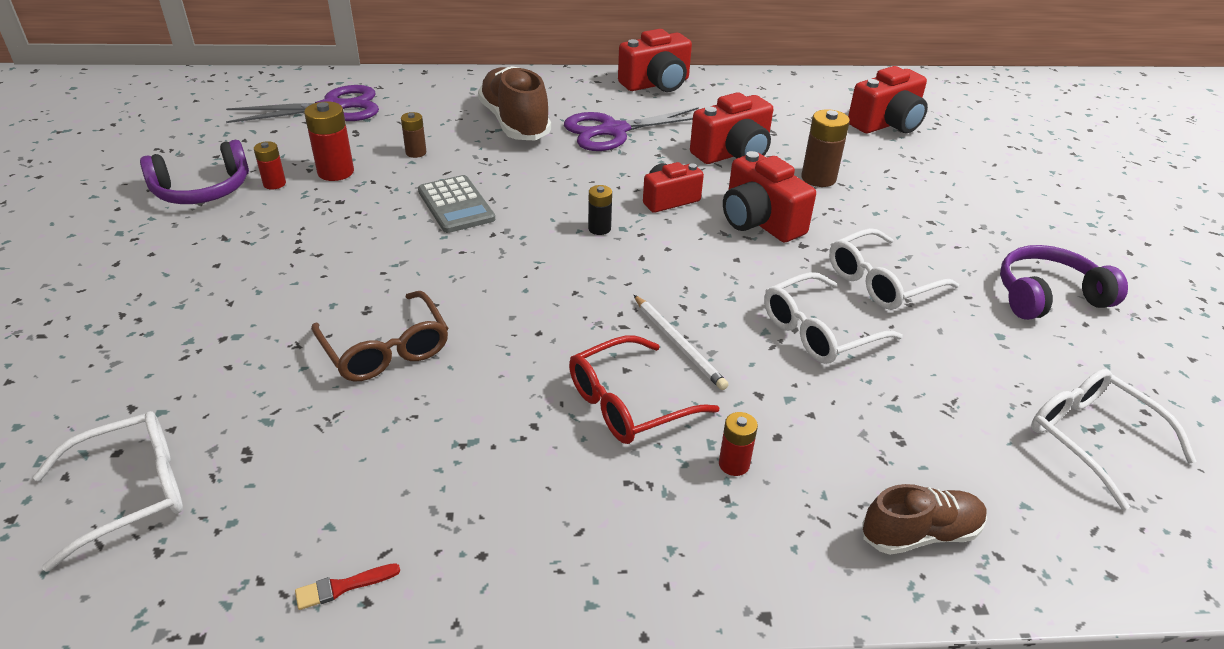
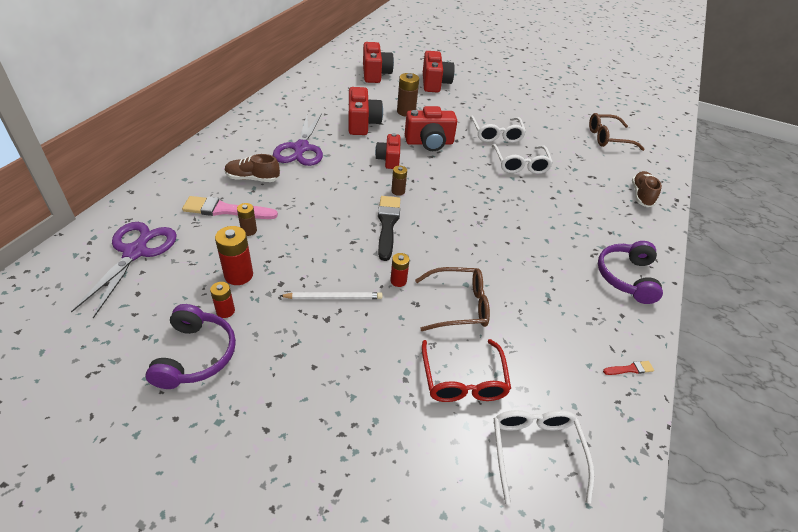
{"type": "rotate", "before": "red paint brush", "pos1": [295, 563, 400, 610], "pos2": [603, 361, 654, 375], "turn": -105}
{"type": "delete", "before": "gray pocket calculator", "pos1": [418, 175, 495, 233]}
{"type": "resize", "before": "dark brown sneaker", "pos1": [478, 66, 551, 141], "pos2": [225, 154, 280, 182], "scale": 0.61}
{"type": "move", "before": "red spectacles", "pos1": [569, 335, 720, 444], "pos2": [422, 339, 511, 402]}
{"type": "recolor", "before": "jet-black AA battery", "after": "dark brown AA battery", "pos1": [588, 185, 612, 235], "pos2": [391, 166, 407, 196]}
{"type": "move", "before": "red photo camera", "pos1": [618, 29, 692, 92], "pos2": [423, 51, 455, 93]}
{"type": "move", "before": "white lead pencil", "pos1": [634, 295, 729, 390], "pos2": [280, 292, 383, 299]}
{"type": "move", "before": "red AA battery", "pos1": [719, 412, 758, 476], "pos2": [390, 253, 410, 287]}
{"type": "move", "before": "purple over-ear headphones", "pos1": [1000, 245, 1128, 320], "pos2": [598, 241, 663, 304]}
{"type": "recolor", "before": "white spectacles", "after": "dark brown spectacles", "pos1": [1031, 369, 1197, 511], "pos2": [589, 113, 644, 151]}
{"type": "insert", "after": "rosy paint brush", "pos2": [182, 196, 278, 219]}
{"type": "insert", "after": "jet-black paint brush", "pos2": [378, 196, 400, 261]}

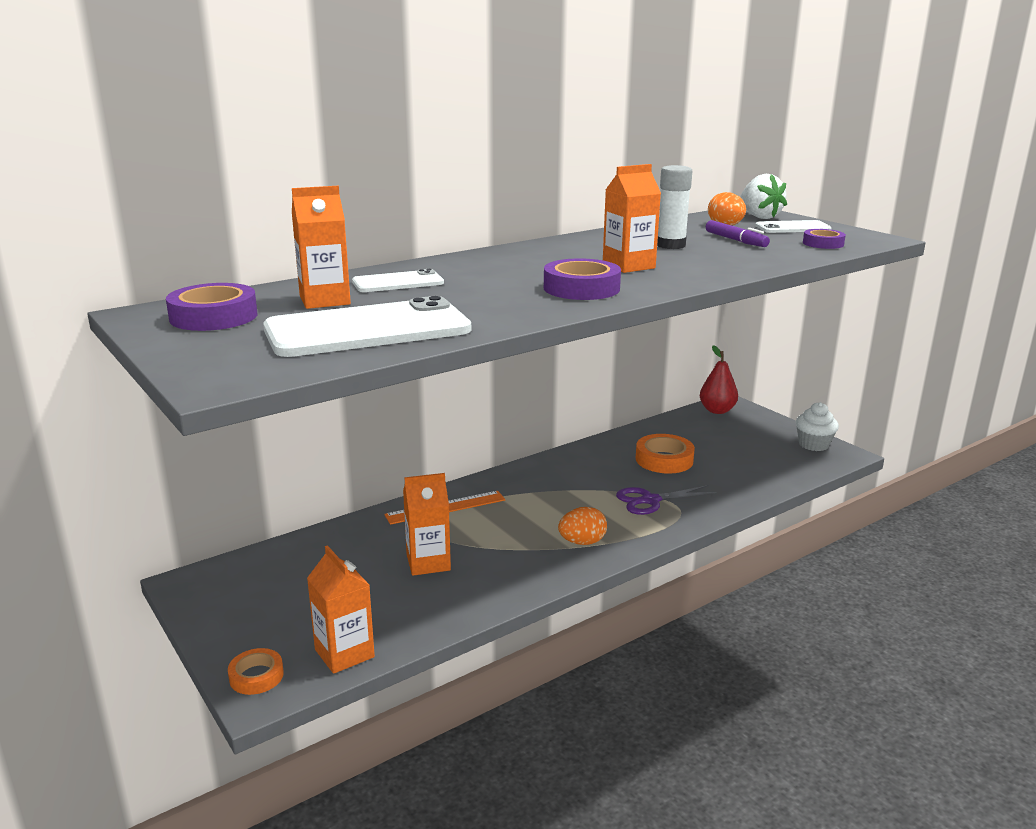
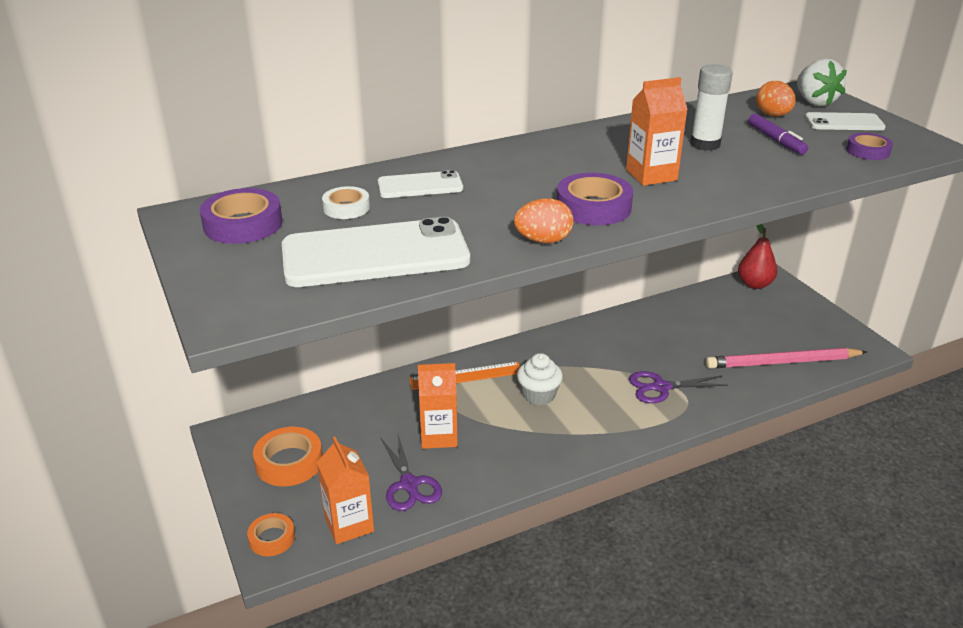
{"type": "replace", "before": "orange milk carton", "after": "white roll of tape", "pos1": [292, 186, 351, 309], "pos2": [322, 186, 370, 219]}
{"type": "move", "before": "orange toy egg", "pos1": [558, 507, 607, 545], "pos2": [514, 198, 573, 243]}
{"type": "move", "before": "orange roll of tape", "pos1": [636, 434, 695, 474], "pos2": [253, 427, 323, 486]}
{"type": "move", "before": "white muffin", "pos1": [796, 402, 839, 451], "pos2": [517, 353, 563, 405]}
{"type": "insert", "after": "purple scissors", "pos2": [381, 435, 442, 511]}
{"type": "insert", "after": "rosy lead pencil", "pos2": [706, 348, 867, 369]}

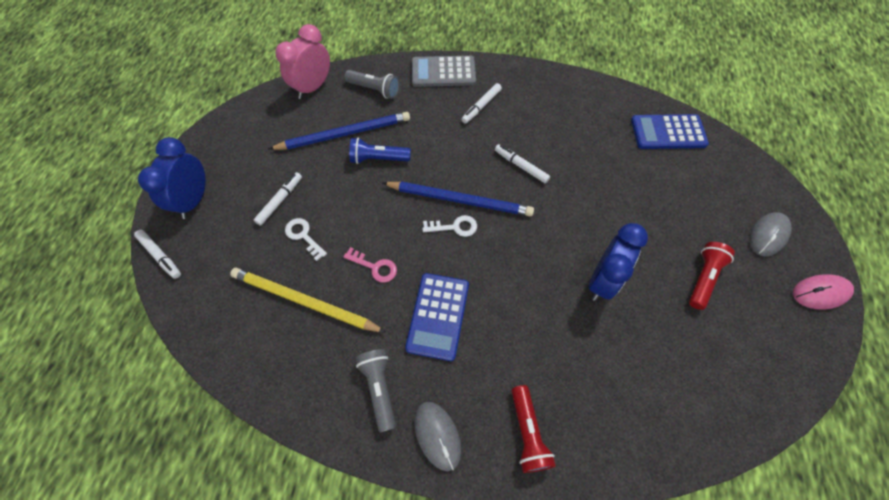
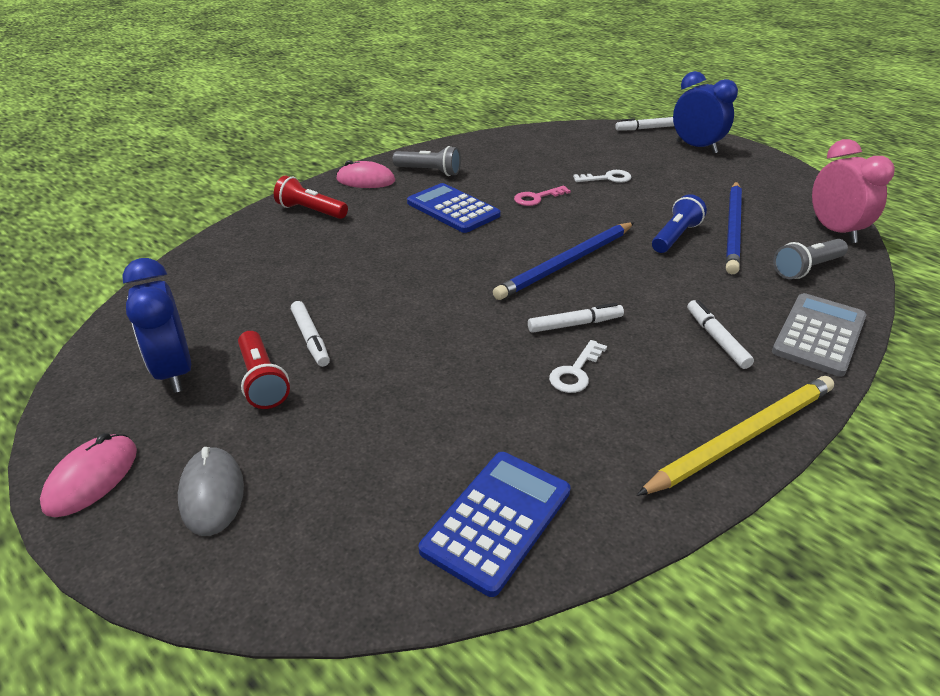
{"type": "move", "before": "golden lead pencil", "pos1": [230, 268, 385, 332], "pos2": [637, 376, 834, 496]}
{"type": "move", "before": "white marker", "pos1": [254, 172, 302, 226], "pos2": [291, 301, 330, 367]}
{"type": "recolor", "before": "gray computer mouse", "after": "rosy computer mouse", "pos1": [414, 402, 461, 471], "pos2": [336, 160, 395, 188]}
{"type": "move", "before": "white key", "pos1": [422, 215, 477, 237], "pos2": [549, 340, 607, 393]}
{"type": "move", "before": "royal blue clock", "pos1": [589, 223, 648, 301], "pos2": [122, 258, 191, 393]}

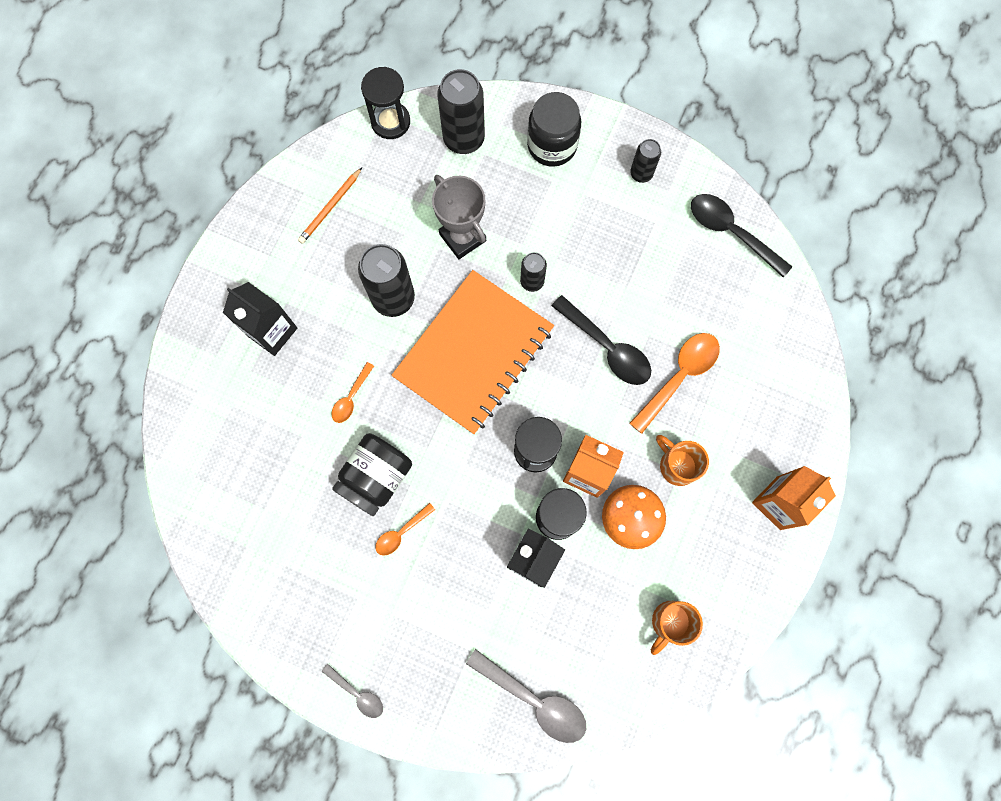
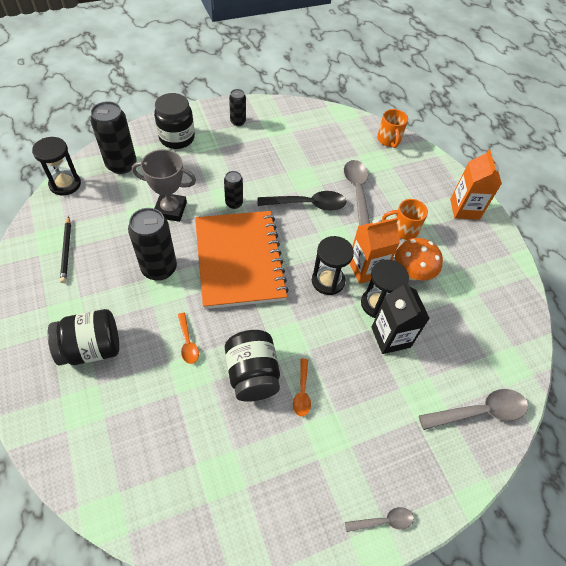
{"type": "replace", "before": "jet-black milk carton", "after": "jet-black jam jar", "pos1": [223, 282, 297, 356], "pos2": [48, 309, 119, 366]}
{"type": "recolor", "before": "orange lead pencil", "after": "jet-black lead pencil", "pos1": [298, 167, 362, 244], "pos2": [60, 216, 71, 283]}
{"type": "recolor", "before": "orange teaspoon", "after": "gray teaspoon", "pos1": [629, 333, 720, 434], "pos2": [344, 160, 370, 226]}
{"type": "move", "before": "orange mug", "pos1": [651, 601, 703, 655], "pos2": [377, 109, 408, 148]}
{"type": "delete", "before": "jet-black teaspoon", "pos1": [691, 194, 792, 278]}

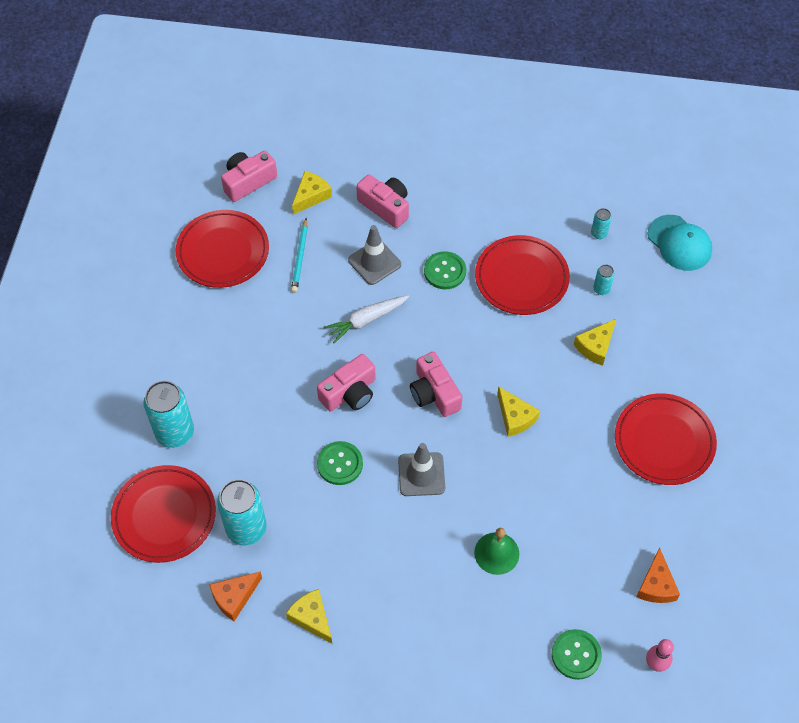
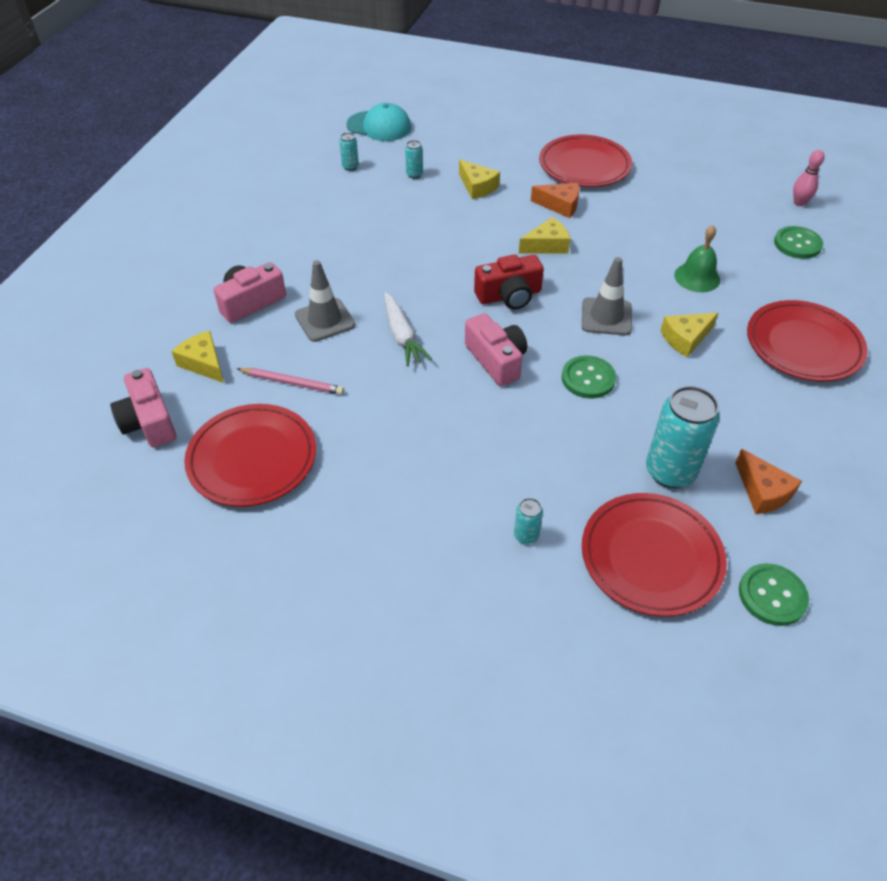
{"type": "resize", "before": "teal tin", "pos1": [143, 381, 194, 448], "pos2": [514, 498, 543, 544], "scale": 0.46}
{"type": "move", "before": "golden piece of cheese", "pos1": [286, 589, 332, 644], "pos2": [661, 313, 718, 357]}
{"type": "recolor", "before": "teal lead pencil", "after": "rosy lead pencil", "pos1": [291, 218, 308, 293], "pos2": [237, 368, 344, 395]}
{"type": "recolor", "before": "rosy photo camera", "after": "red photo camera", "pos1": [410, 352, 462, 417], "pos2": [474, 254, 544, 310]}
{"type": "move", "before": "green shirt button", "pos1": [424, 251, 466, 289], "pos2": [739, 563, 809, 626]}
{"type": "move", "before": "red plate", "pos1": [475, 235, 570, 315], "pos2": [747, 300, 868, 382]}
{"type": "move", "before": "orange piece of cheese", "pos1": [636, 547, 680, 603], "pos2": [531, 183, 579, 218]}
{"type": "rotate", "before": "teal baseball cap", "pos1": [648, 215, 712, 271], "pos2": [346, 103, 411, 141], "turn": 45}

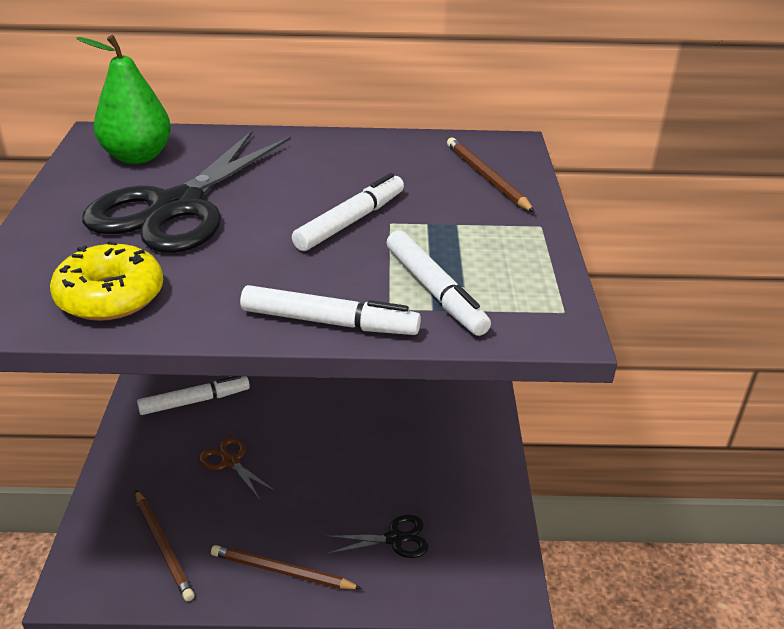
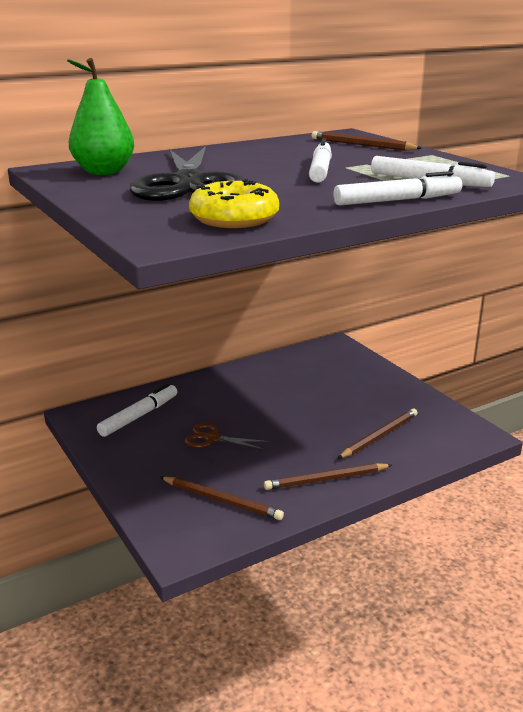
{"type": "replace", "before": "jet-black scissors", "after": "dark brown lead pencil", "pos1": [326, 515, 428, 558], "pos2": [338, 409, 417, 459]}

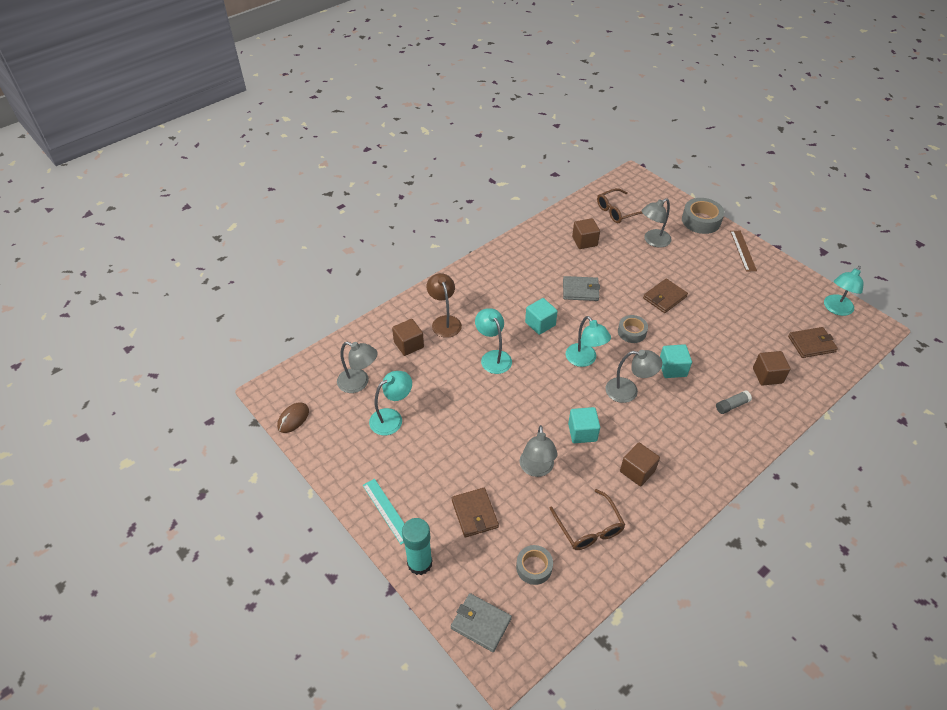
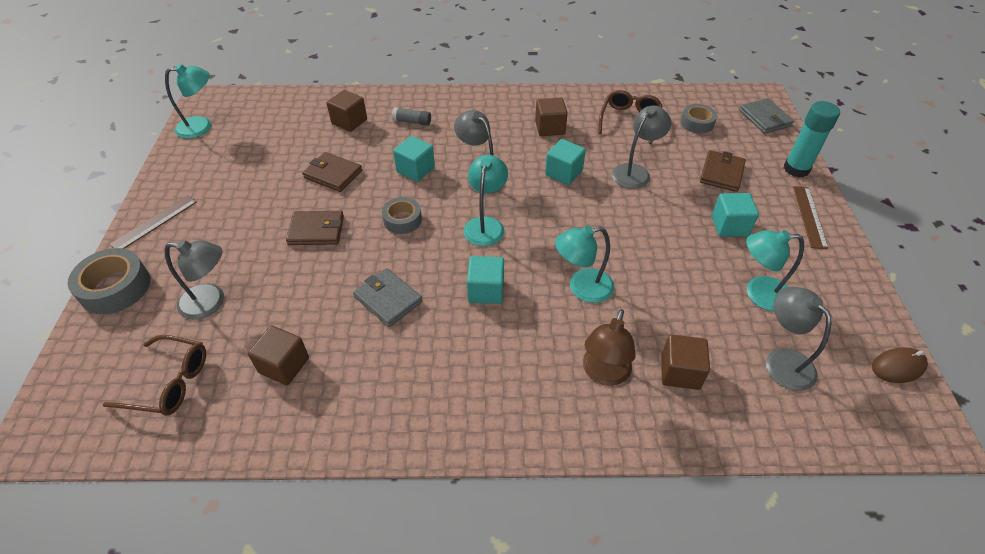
{"type": "recolor", "before": "teal measuring stick", "after": "dark brown measuring stick", "pos1": [363, 479, 404, 544], "pos2": [793, 186, 828, 249]}
{"type": "rotate", "before": "teal reading lamp", "pos1": [475, 308, 512, 374], "pos2": [555, 226, 614, 303], "turn": 60}
{"type": "move", "before": "dark brown wallet", "pos1": [788, 327, 838, 358], "pos2": [302, 152, 362, 192]}
{"type": "insert", "after": "teal solid cube", "pos2": [712, 193, 759, 237]}

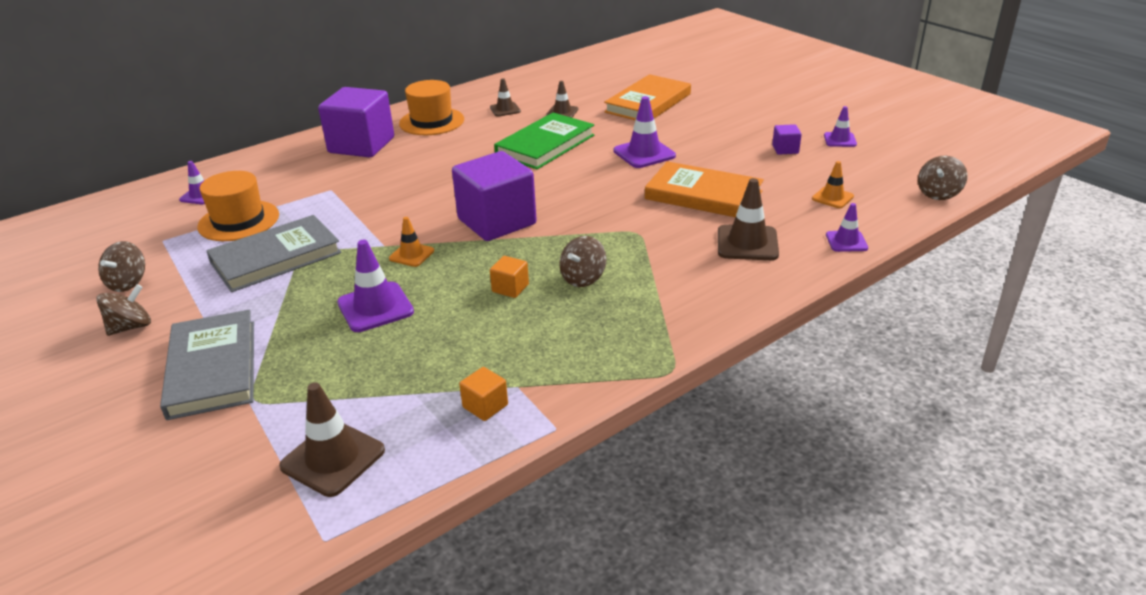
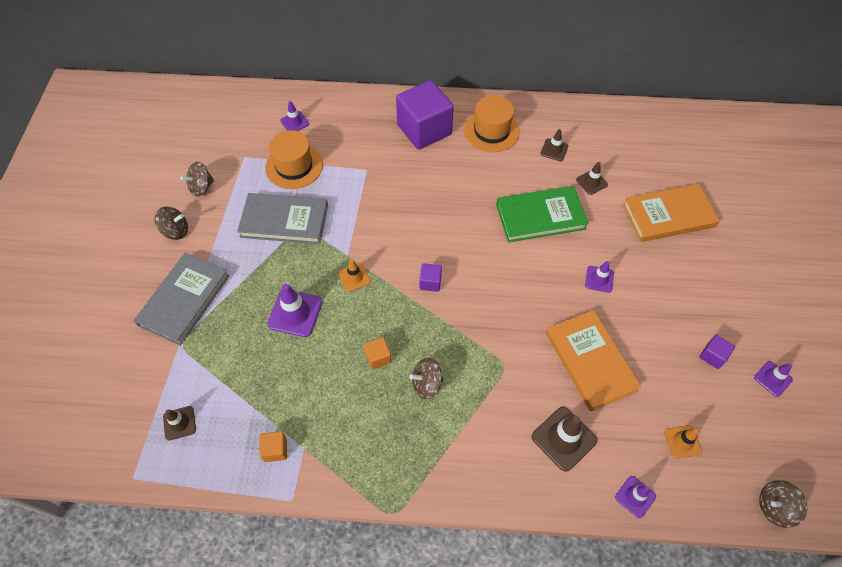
{"type": "resize", "before": "dark brown road cone", "pos1": [279, 382, 385, 497], "pos2": [163, 406, 196, 441], "scale": 0.6}
{"type": "resize", "before": "purple solid cube", "pos1": [452, 151, 537, 241], "pos2": [419, 263, 442, 292], "scale": 0.42}
{"type": "resize", "before": "purple road cone", "pos1": [613, 96, 676, 168], "pos2": [585, 261, 614, 293], "scale": 0.6}

